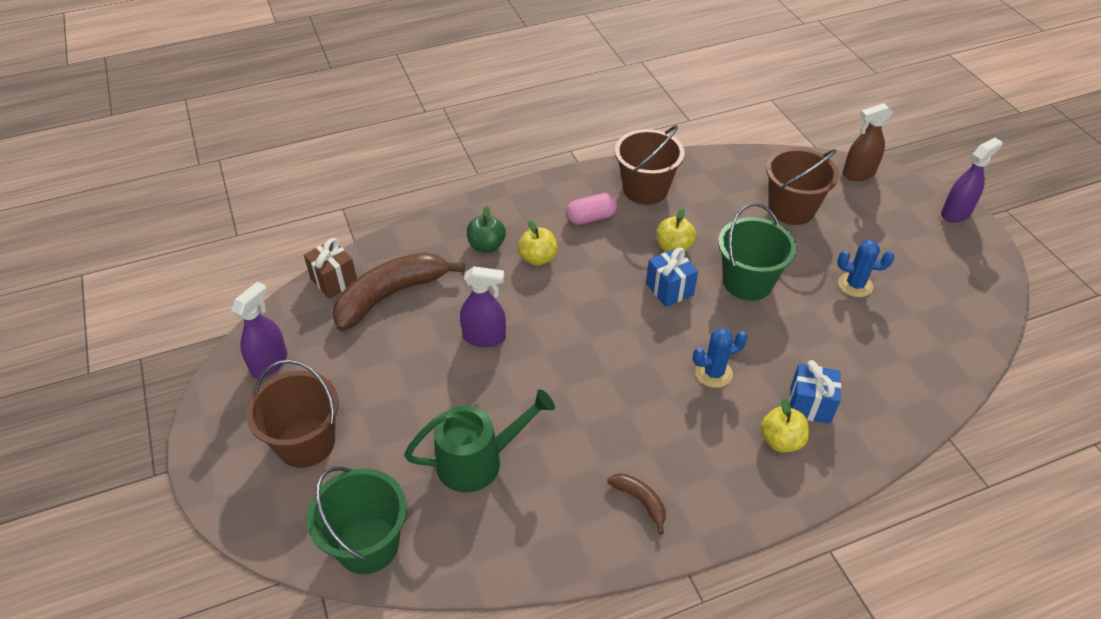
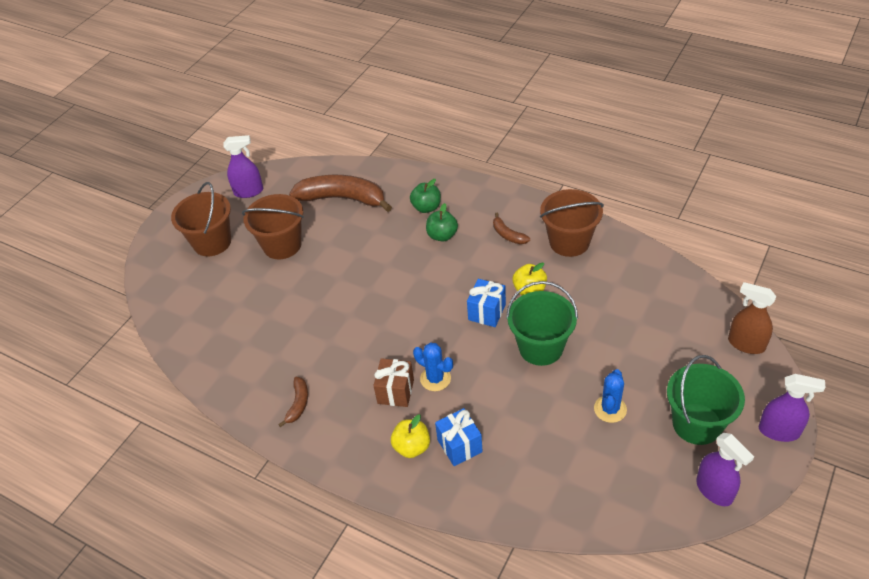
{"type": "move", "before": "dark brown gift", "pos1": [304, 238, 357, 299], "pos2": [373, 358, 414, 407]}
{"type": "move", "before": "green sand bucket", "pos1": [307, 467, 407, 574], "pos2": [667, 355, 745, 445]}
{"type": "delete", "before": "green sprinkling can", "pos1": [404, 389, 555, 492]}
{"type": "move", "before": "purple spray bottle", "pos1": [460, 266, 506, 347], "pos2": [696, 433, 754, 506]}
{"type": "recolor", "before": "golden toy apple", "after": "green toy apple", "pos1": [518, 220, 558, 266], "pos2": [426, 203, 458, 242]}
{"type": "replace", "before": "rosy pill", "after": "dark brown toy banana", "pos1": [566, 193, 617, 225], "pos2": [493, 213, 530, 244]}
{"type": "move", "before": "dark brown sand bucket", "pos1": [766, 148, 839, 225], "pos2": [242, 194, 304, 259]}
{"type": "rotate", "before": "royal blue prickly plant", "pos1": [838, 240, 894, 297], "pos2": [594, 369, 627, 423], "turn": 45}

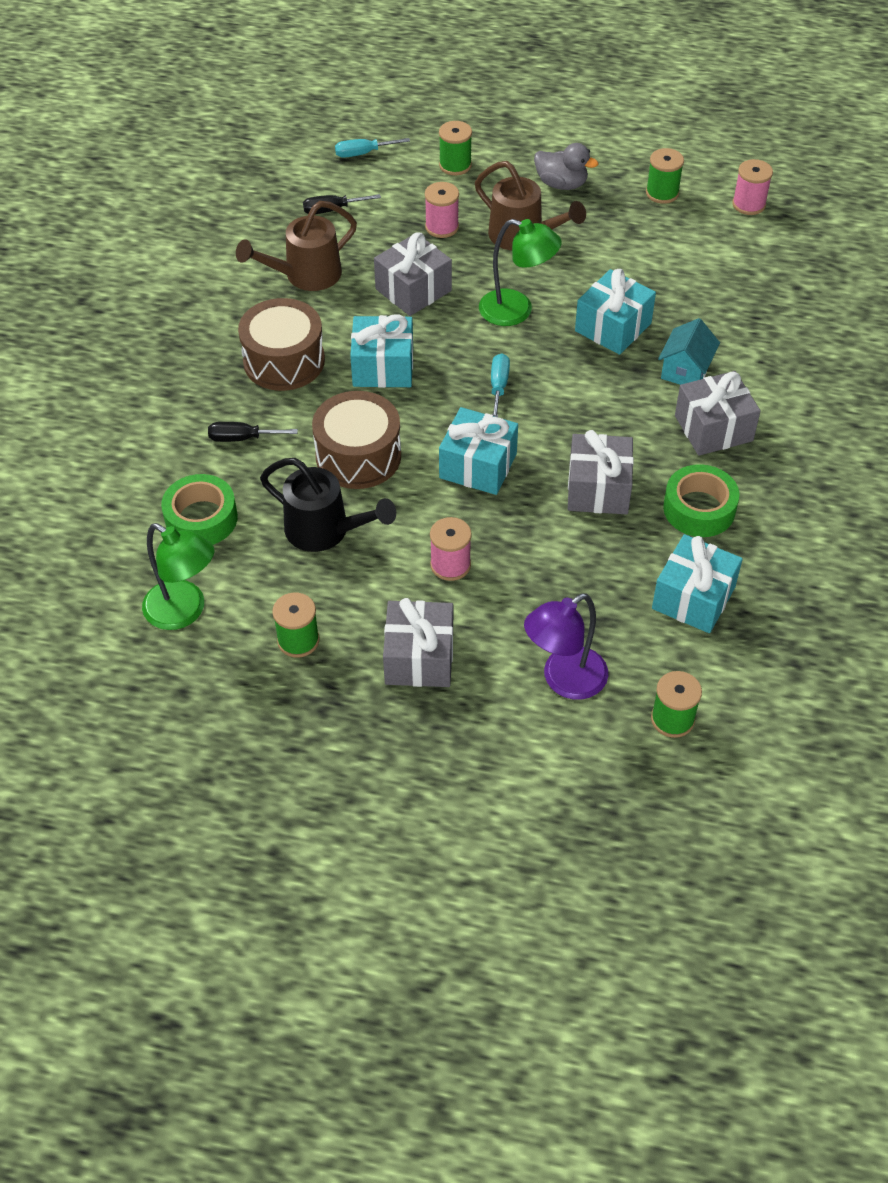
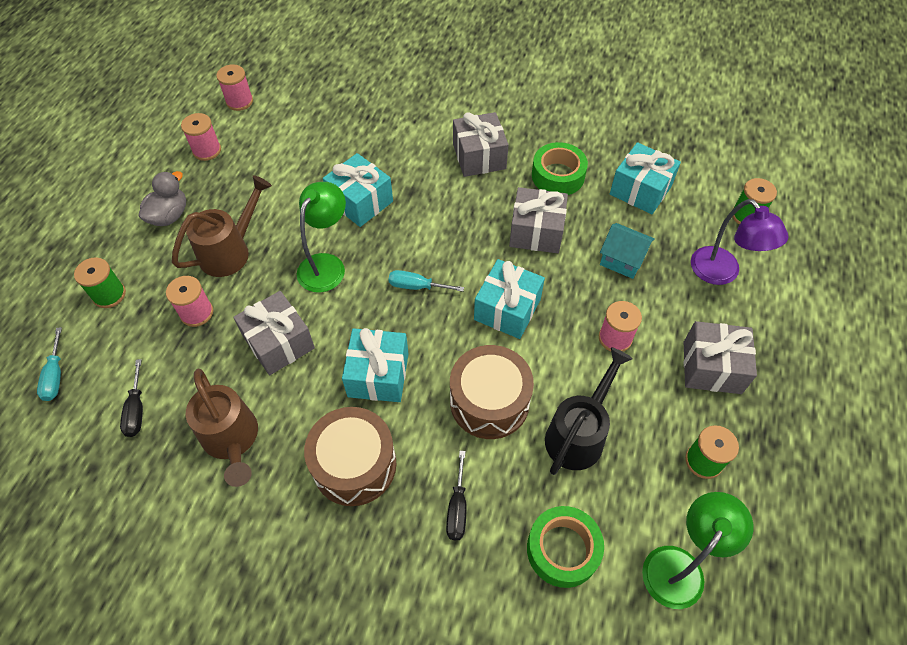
{"type": "recolor", "before": "green spool", "after": "rosy spool", "pos1": [646, 148, 684, 204], "pos2": [181, 113, 221, 161]}
{"type": "move", "before": "teal house", "pos1": [658, 318, 720, 385], "pos2": [600, 223, 655, 279]}

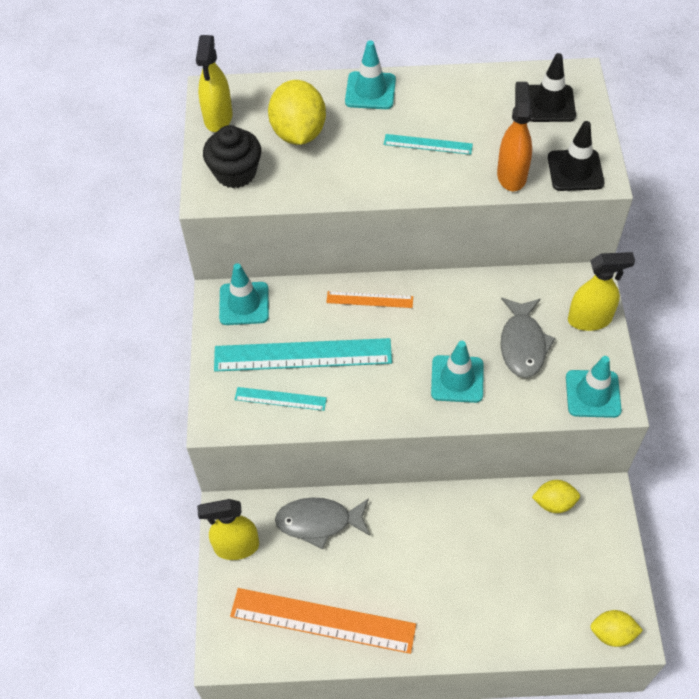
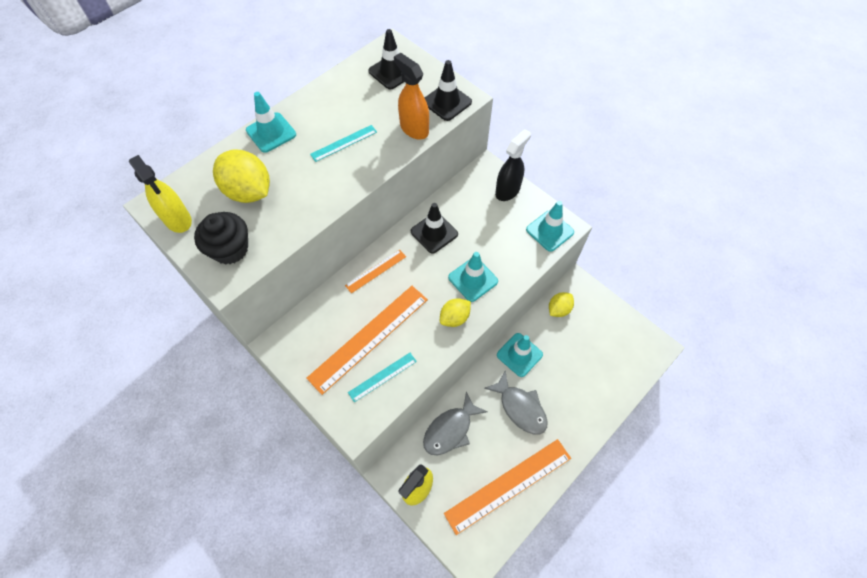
{"type": "recolor", "before": "teal measuring stick", "after": "orange measuring stick", "pos1": [214, 338, 392, 372], "pos2": [306, 286, 428, 395]}
{"type": "move", "before": "teal road cone", "pos1": [219, 263, 269, 325], "pos2": [497, 333, 543, 377]}
{"type": "move", "before": "gray fish", "pos1": [500, 298, 556, 378], "pos2": [484, 371, 548, 434]}
{"type": "recolor", "before": "golden spray bottle", "after": "jet-black spray bottle", "pos1": [568, 252, 635, 331], "pos2": [495, 129, 531, 201]}
{"type": "move", "before": "golden citrus fruit", "pos1": [590, 610, 643, 647], "pos2": [440, 298, 471, 327]}
{"type": "insert", "after": "jet-black road cone", "pos2": [411, 203, 458, 254]}

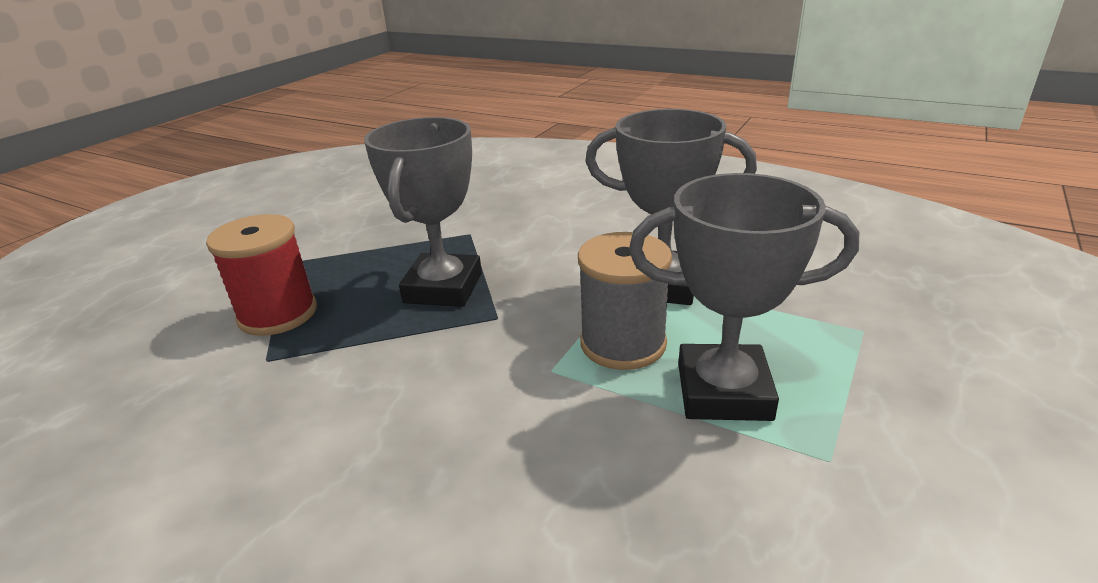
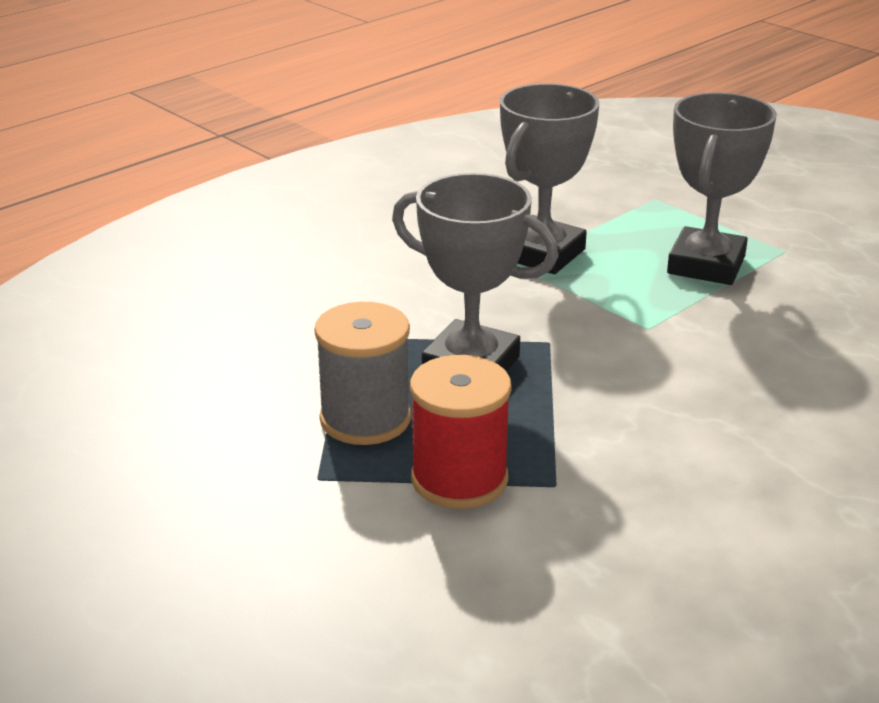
{"type": "move", "before": "gray spool", "pos1": [578, 232, 672, 370], "pos2": [314, 302, 411, 445]}

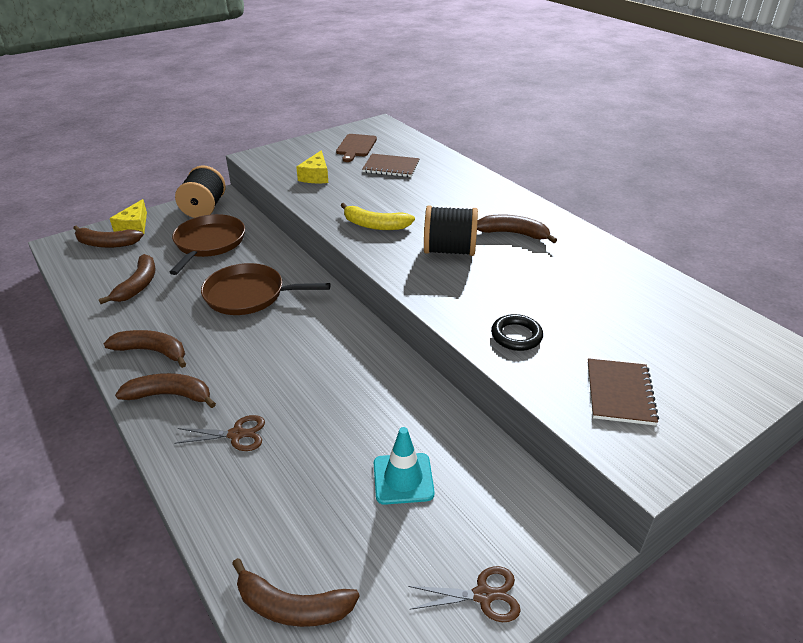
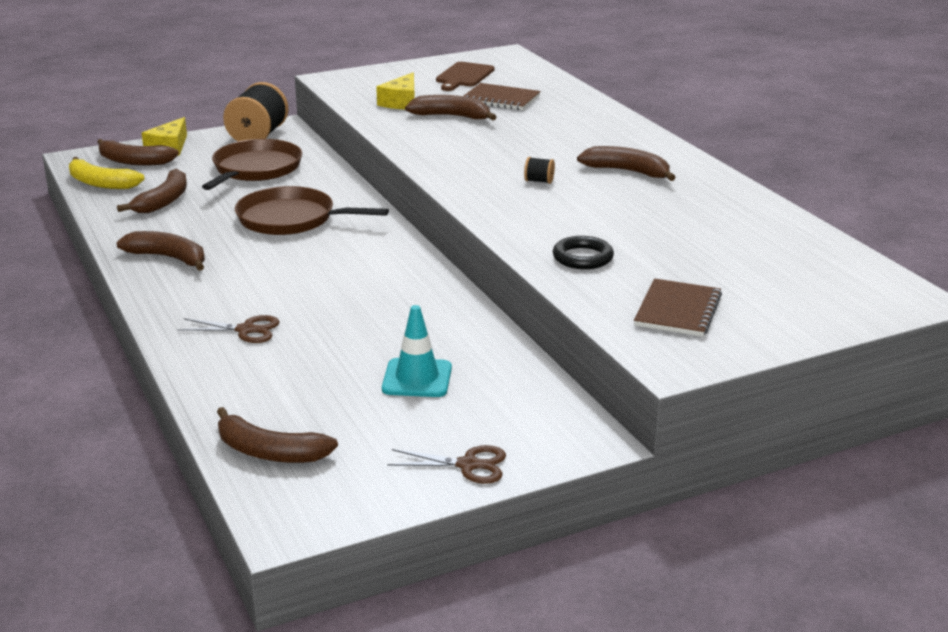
{"type": "move", "before": "dark brown toy banana", "pos1": [115, 373, 216, 408], "pos2": [405, 95, 496, 120]}
{"type": "move", "before": "golden toy banana", "pos1": [341, 203, 415, 230], "pos2": [69, 157, 145, 189]}
{"type": "resize", "before": "jet-black spool", "pos1": [424, 205, 478, 256], "pos2": [524, 157, 555, 184], "scale": 0.42}

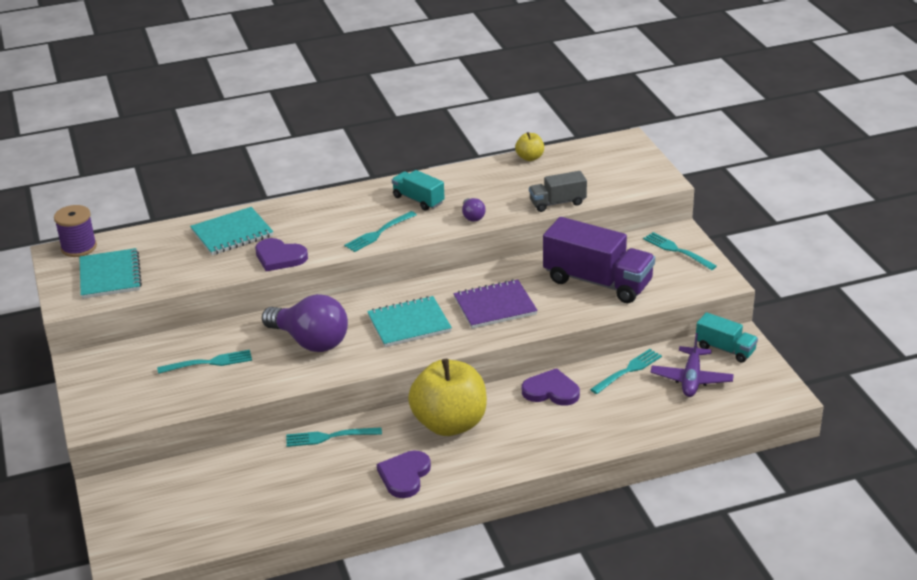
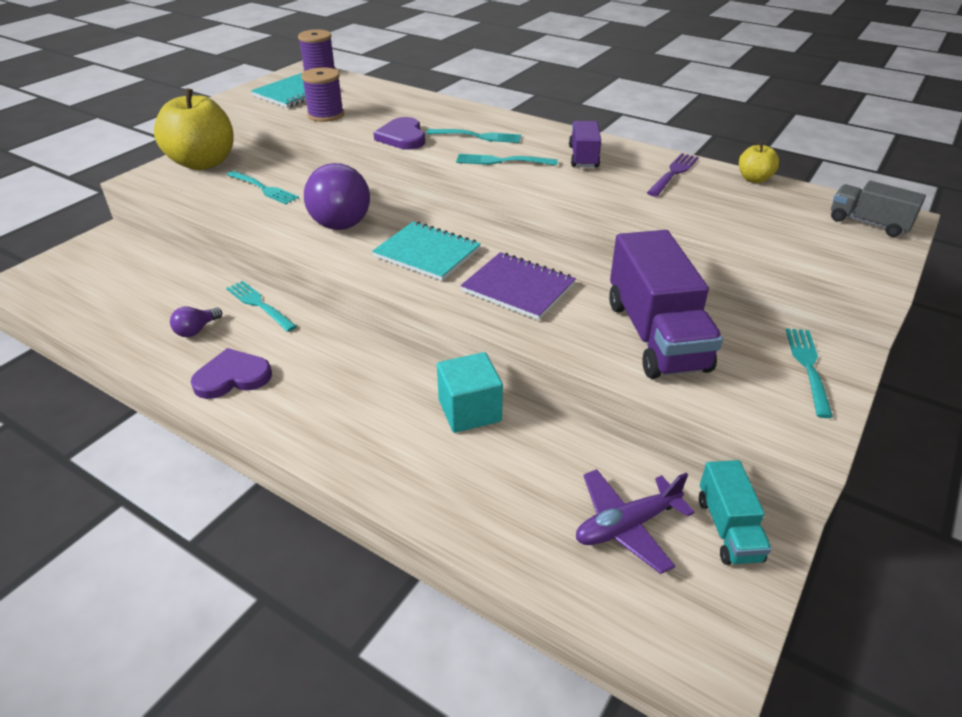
{"type": "delete", "before": "teal notebook", "pos1": [190, 207, 273, 255]}
{"type": "recolor", "before": "teal truck", "after": "purple truck", "pos1": [392, 170, 445, 211], "pos2": [569, 121, 601, 168]}
{"type": "move", "before": "golden toy apple", "pos1": [408, 359, 487, 436], "pos2": [154, 88, 234, 170]}
{"type": "move", "before": "purple light bulb", "pos1": [462, 198, 486, 222], "pos2": [170, 307, 222, 337]}
{"type": "replace", "before": "purple heart shape", "after": "teal solid cube", "pos1": [522, 368, 580, 406], "pos2": [437, 352, 503, 433]}
{"type": "move", "before": "gray truck", "pos1": [529, 171, 587, 212], "pos2": [831, 181, 926, 237]}
{"type": "move", "before": "teal fork", "pos1": [590, 349, 662, 394], "pos2": [426, 129, 521, 143]}
{"type": "insert", "after": "purple spool", "pos2": [301, 67, 344, 122]}
{"type": "insert", "after": "purple fork", "pos2": [647, 153, 699, 197]}

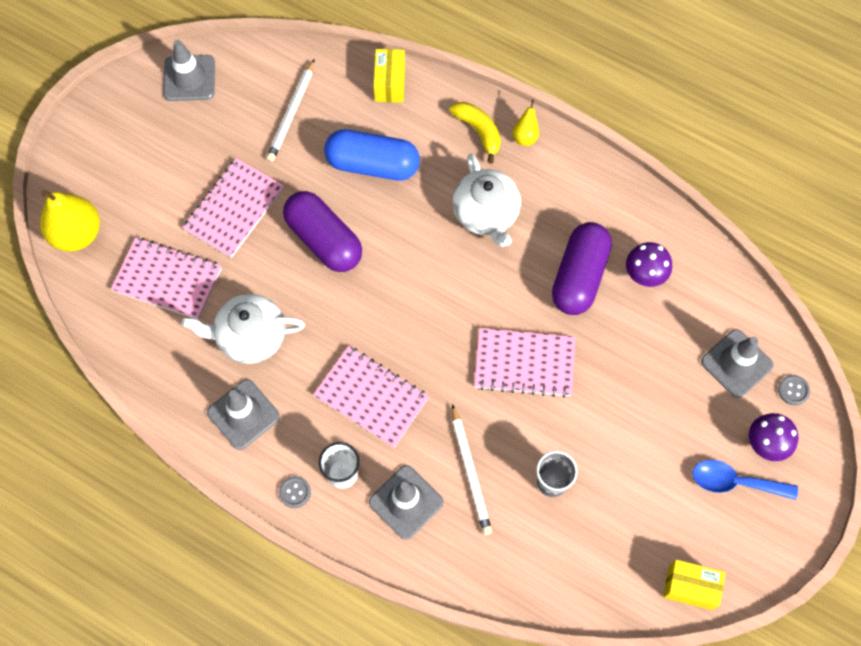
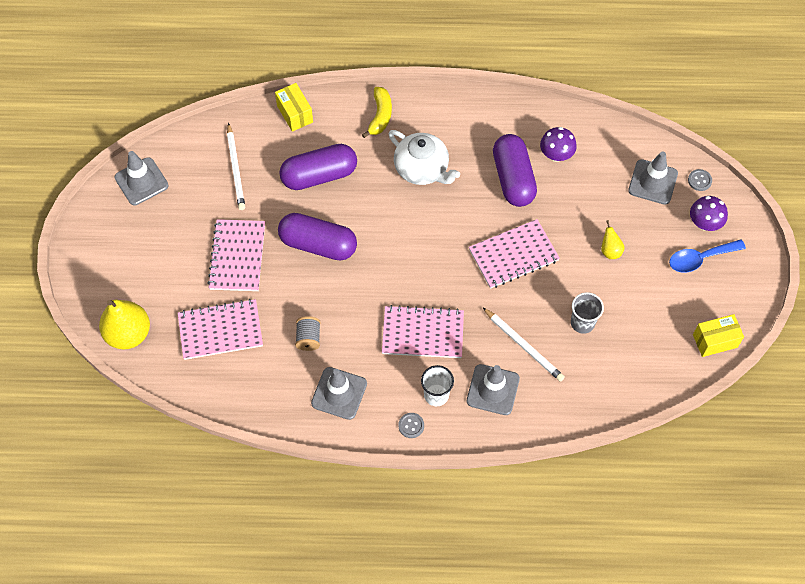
{"type": "replace", "before": "white tea pot", "after": "gray spool", "pos1": [182, 294, 305, 364], "pos2": [295, 316, 321, 351]}
{"type": "recolor", "before": "royal blue pill", "after": "purple pill", "pos1": [324, 129, 420, 180], "pos2": [279, 144, 357, 190]}
{"type": "rotate", "before": "golden toy banana", "pos1": [449, 102, 501, 164], "pos2": [362, 87, 392, 138], "turn": 75}
{"type": "move", "before": "golden pear", "pos1": [512, 99, 539, 146], "pos2": [601, 220, 625, 259]}

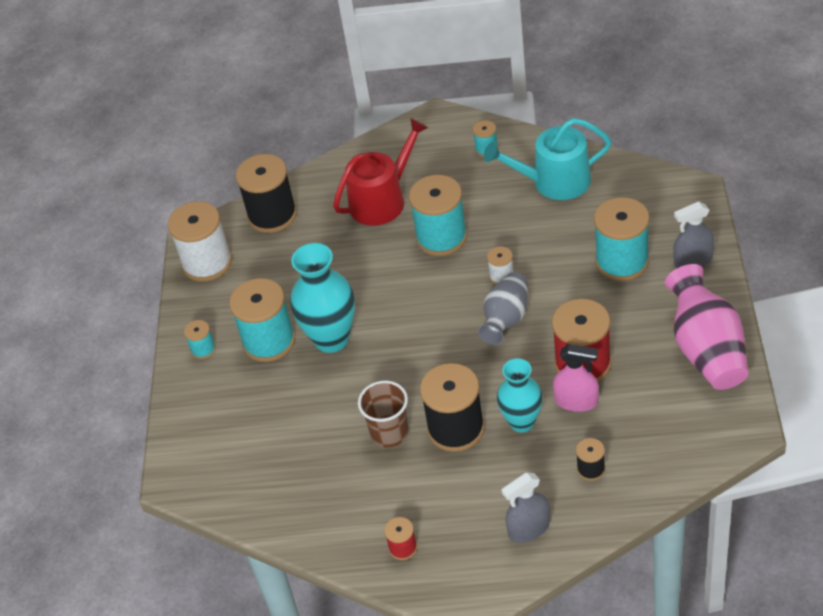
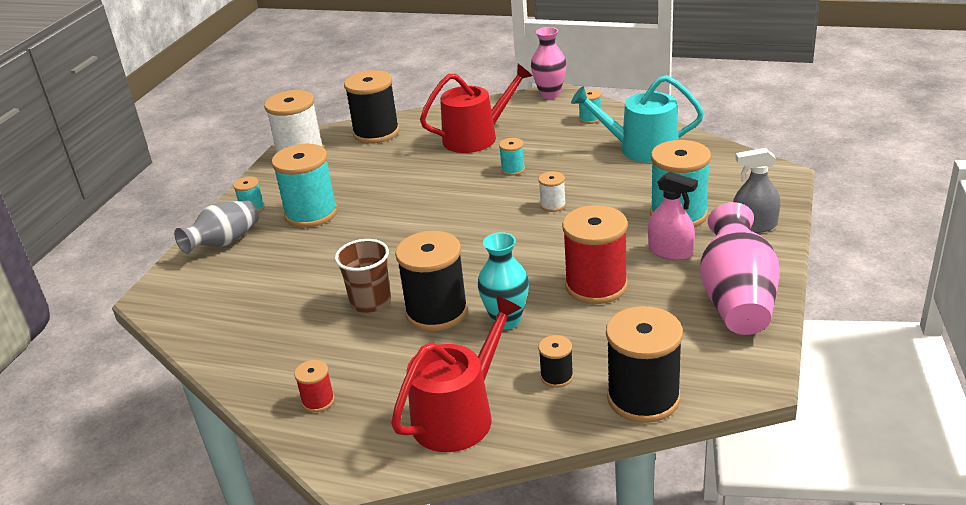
{"type": "delete", "before": "teal flower vase", "pos1": [290, 243, 355, 353]}
{"type": "resize", "before": "teal spool", "pos1": [409, 175, 467, 256], "pos2": [499, 138, 525, 176], "scale": 0.47}
{"type": "move", "before": "gray flower vase", "pos1": [478, 272, 528, 345], "pos2": [174, 201, 259, 254]}
{"type": "replace", "before": "gray spray bottle", "after": "red sprinkling can", "pos1": [502, 472, 550, 543], "pos2": [391, 295, 521, 452]}
{"type": "move", "before": "rosy spray bottle", "pos1": [553, 344, 599, 412], "pos2": [648, 171, 698, 260]}
{"type": "insert", "after": "rosy flower vase", "pos2": [531, 27, 566, 99]}
{"type": "insert", "after": "jet-black spool", "pos2": [606, 306, 683, 423]}

